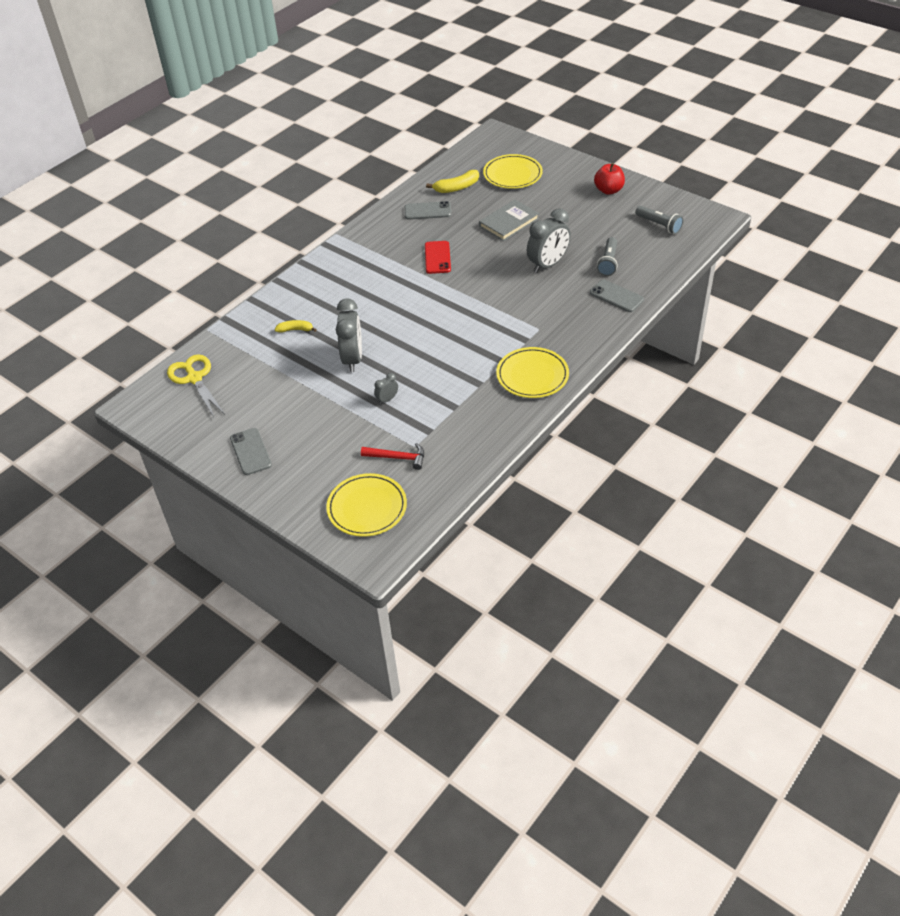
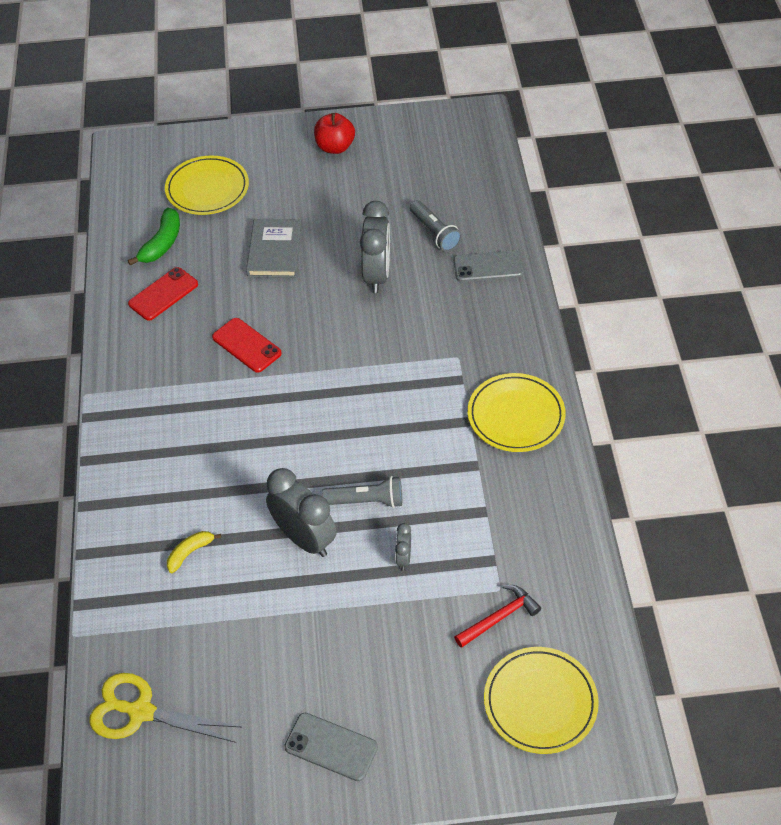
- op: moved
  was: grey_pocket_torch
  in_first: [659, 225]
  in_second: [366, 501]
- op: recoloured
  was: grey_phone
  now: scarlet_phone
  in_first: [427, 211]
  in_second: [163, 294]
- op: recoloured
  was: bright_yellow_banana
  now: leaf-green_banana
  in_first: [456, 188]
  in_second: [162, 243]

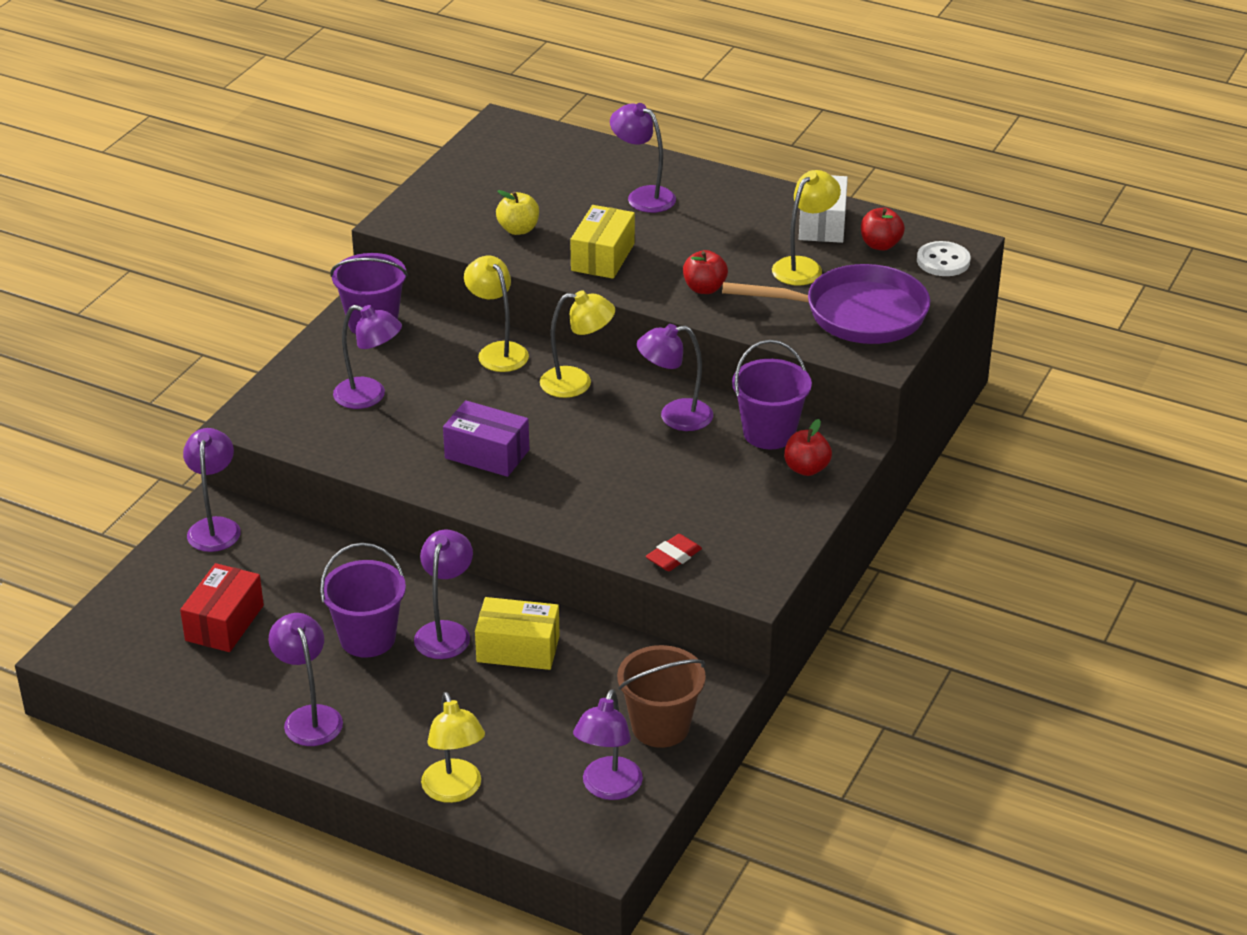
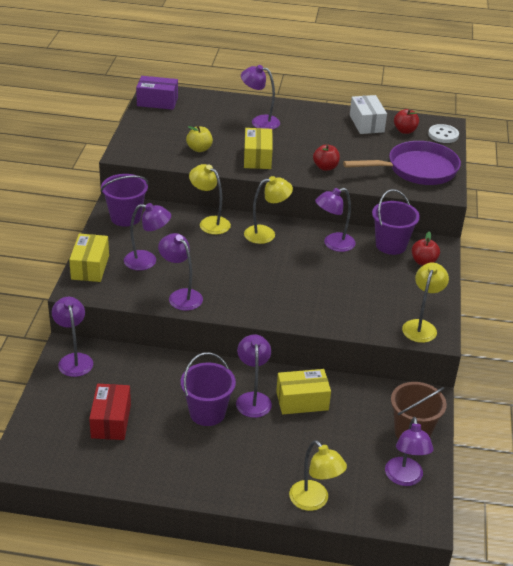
- op: removed
  was: scarlet_pencil_eraser
  in_first: [673, 557]
- op: added
  now: bright_yellow_package
  in_second: [90, 267]
- op: moved
  was: violet_lamp
  in_first: [309, 717]
  in_second: [181, 296]
- op: moved
  was: violet_package
  in_first: [487, 454]
  in_second: [157, 102]
- op: moved
  was: bright_yellow_lamp
  in_first: [803, 266]
  in_second: [421, 326]

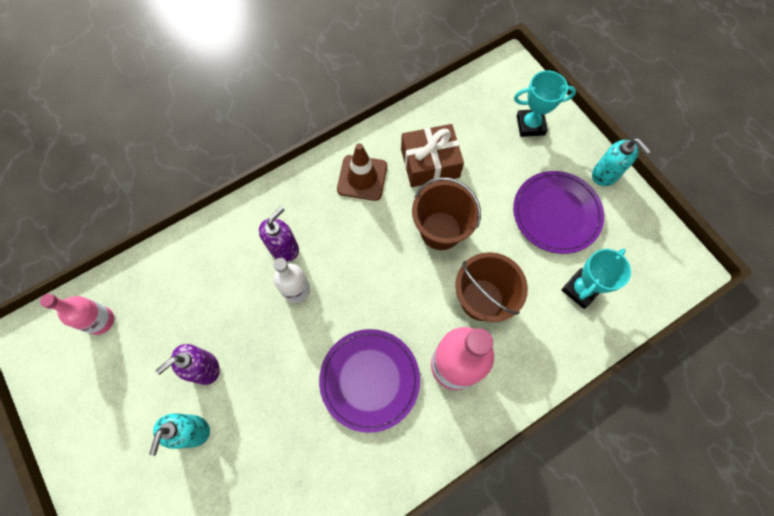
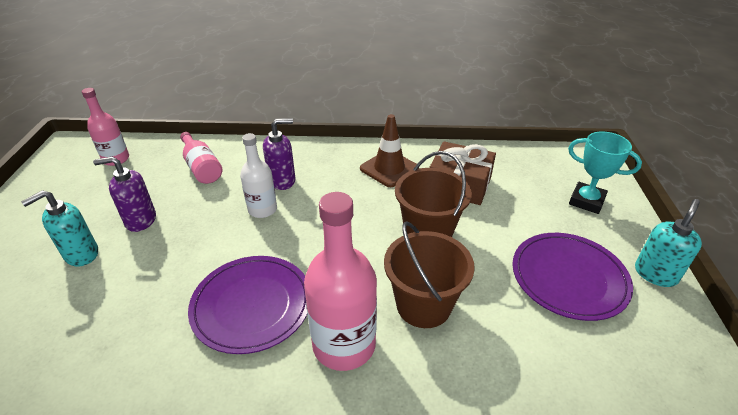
- op: removed
  was: teal_award_cup
  in_first: [580, 289]
- op: added
  now: rosy_flask
  in_second: [202, 167]
- op: turned
  was: teal_soap_dispenser
  in_first: [605, 174]
  in_second: [655, 274]
  clockwise: -135

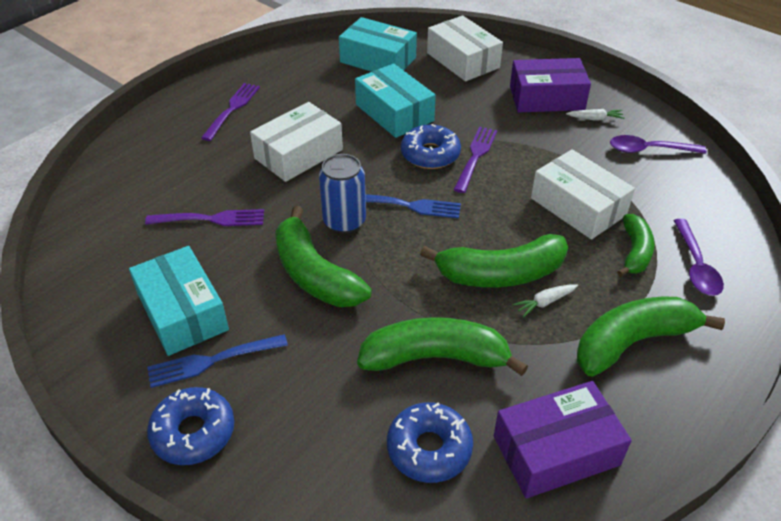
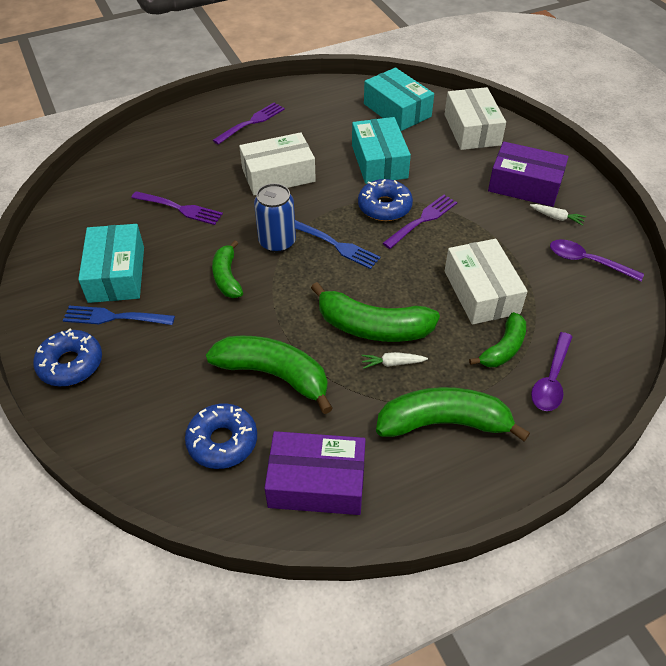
- op: resized
  was: leaf-green_banana
  in_first: [314, 274]
  in_second: [227, 277]
  ratio: 0.61

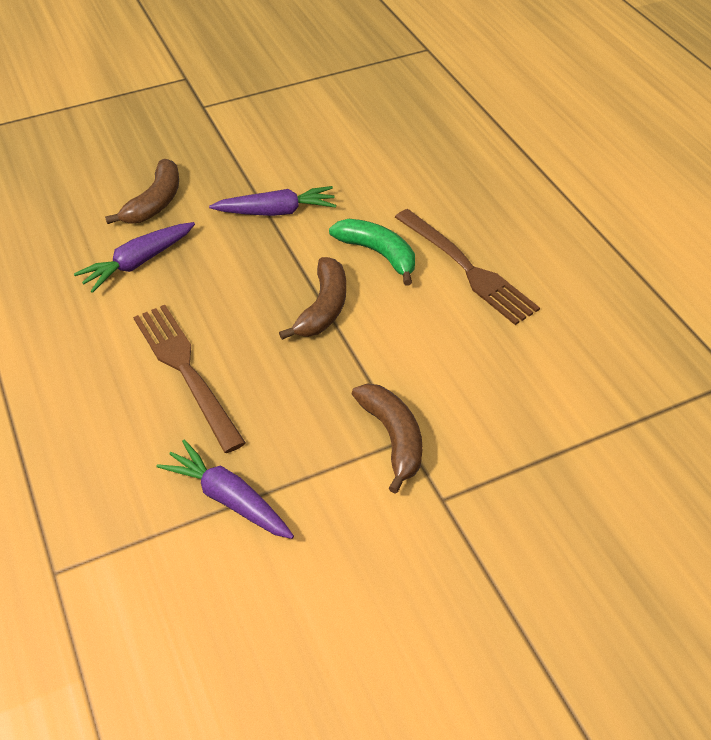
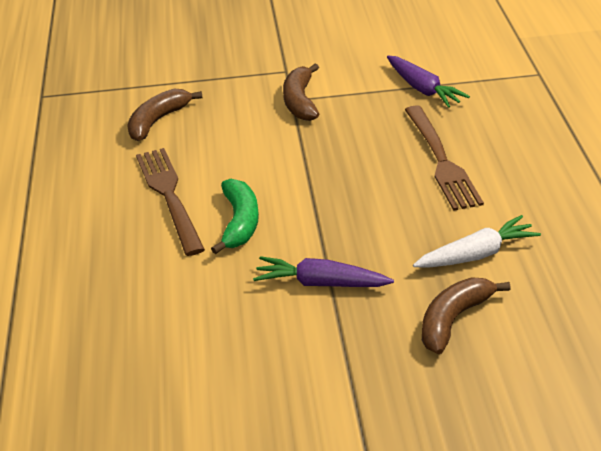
- op: moved
  was: russet_banana
  in_first: [323, 308]
  in_second: [157, 121]
- op: recoloured
  was: violet_root_vegetable
  now: white_root_vegetable
  in_first: [138, 262]
  in_second: [476, 254]
- op: turned
  was: leaf-green_banana
  in_first: [378, 254]
  in_second: [240, 222]
  clockwise: -150

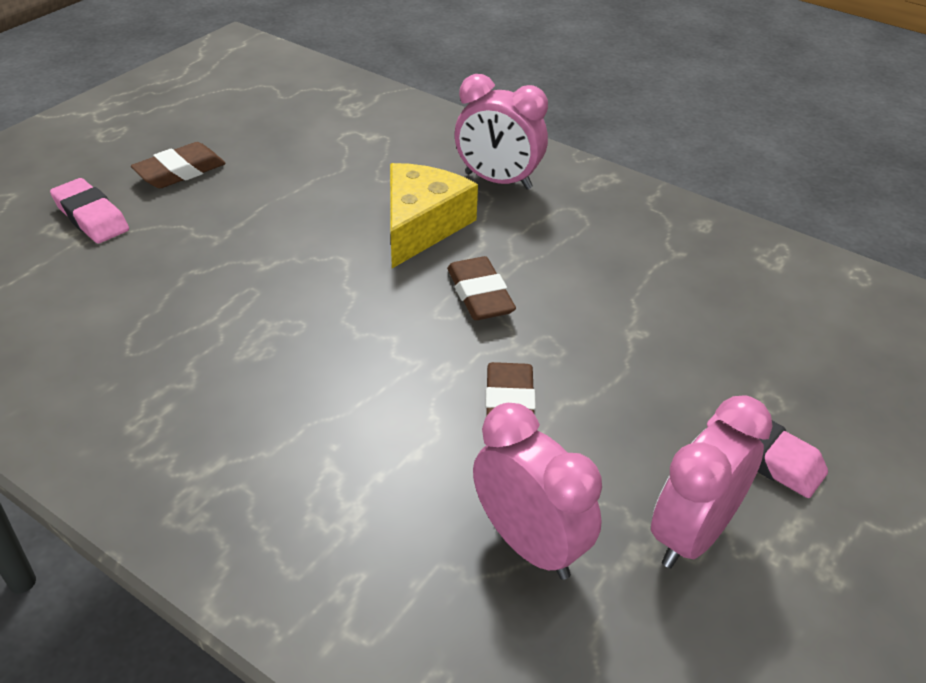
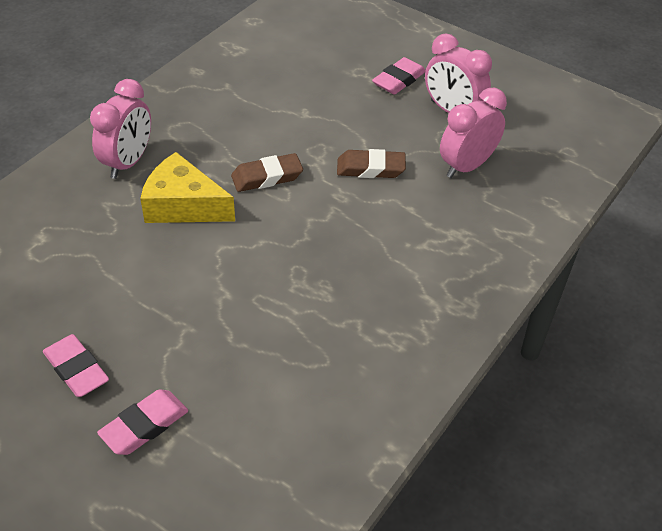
- op: recoloured
  was: russet_pencil_eraser
  now: rosy_pencil_eraser
  in_first: [180, 172]
  in_second: [76, 369]

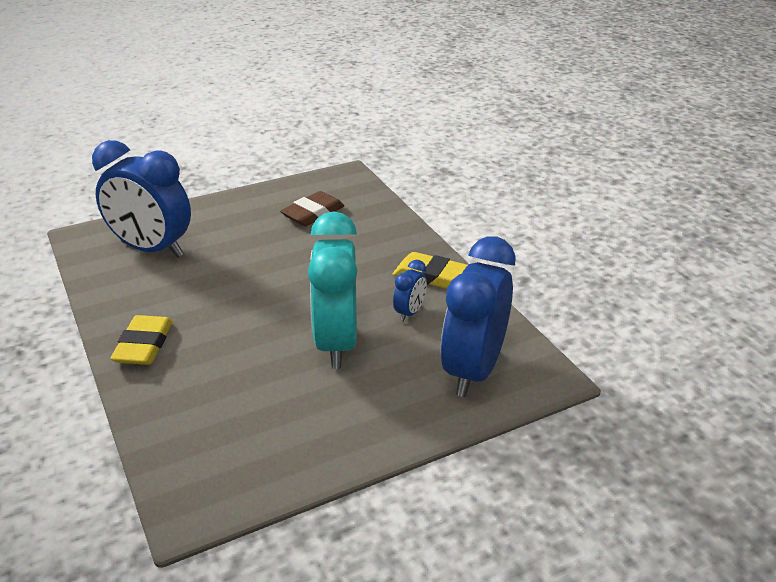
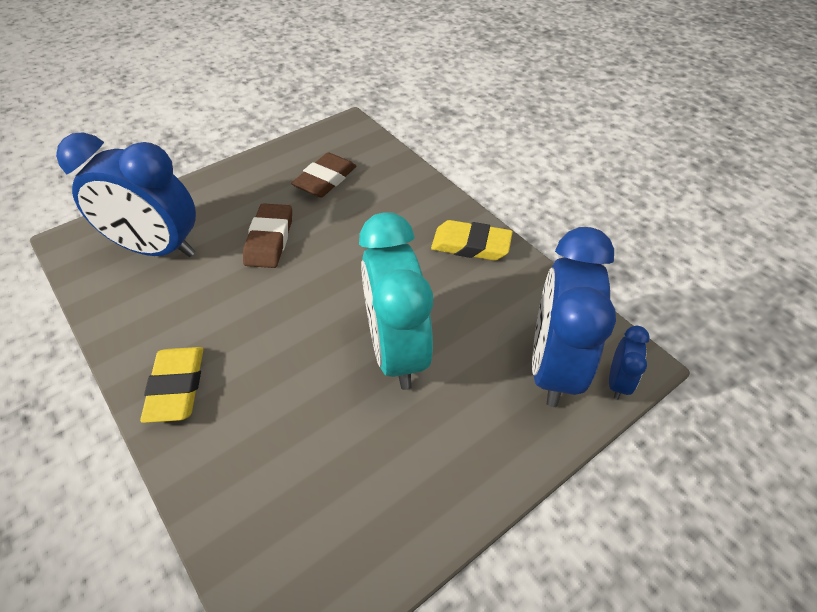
- op: added
  now: russet_pencil_eraser
  in_second: [269, 240]
- op: moved
  was: royal_blue_bedside_clock
  in_first: [409, 313]
  in_second: [617, 382]

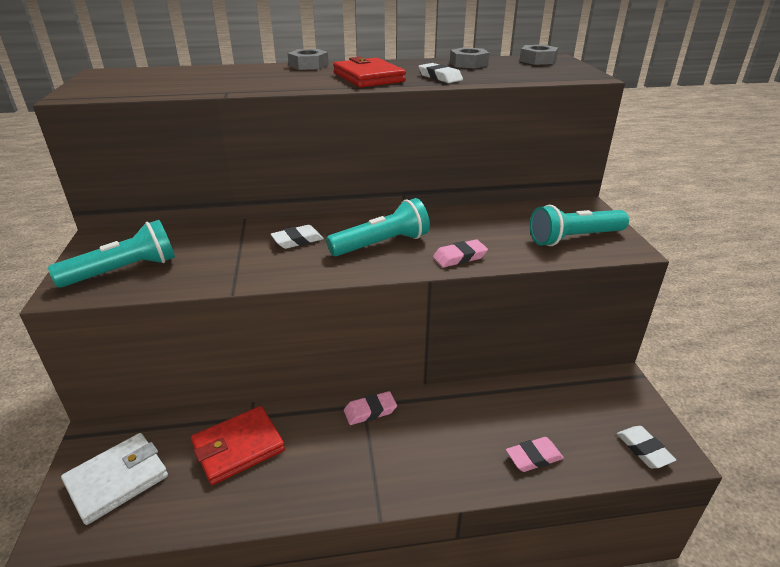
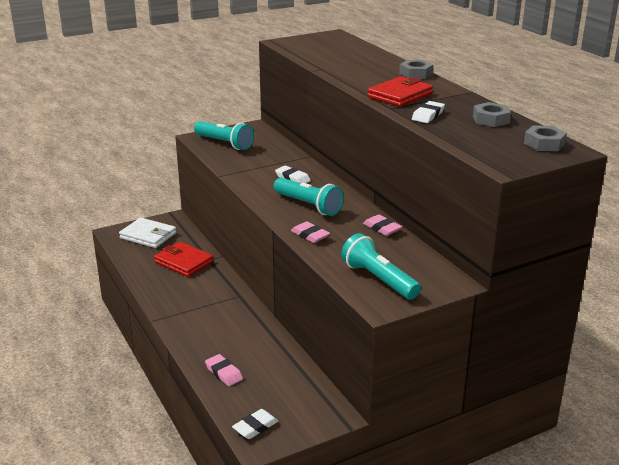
- op: moved
  was: rosy_pencil_eraser
  in_first: [370, 411]
  in_second: [382, 228]

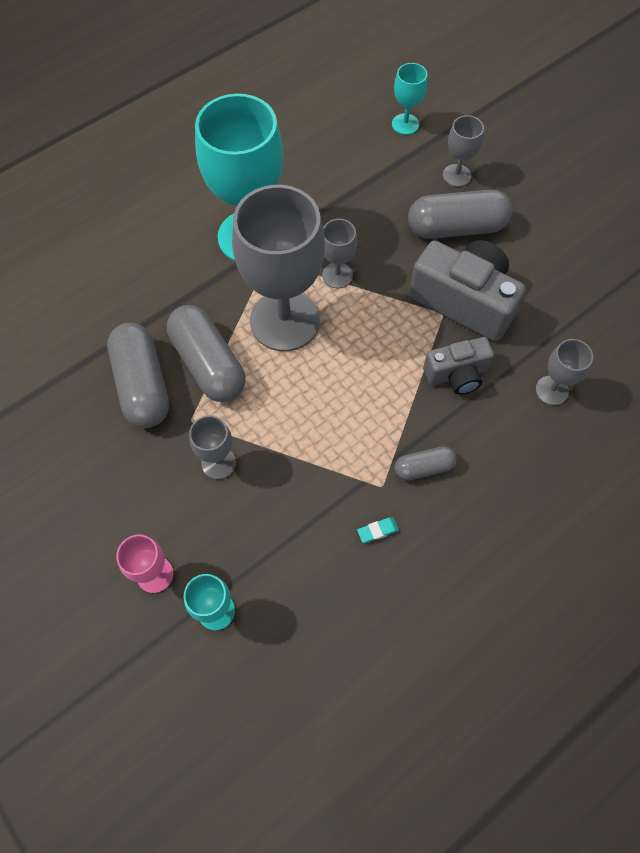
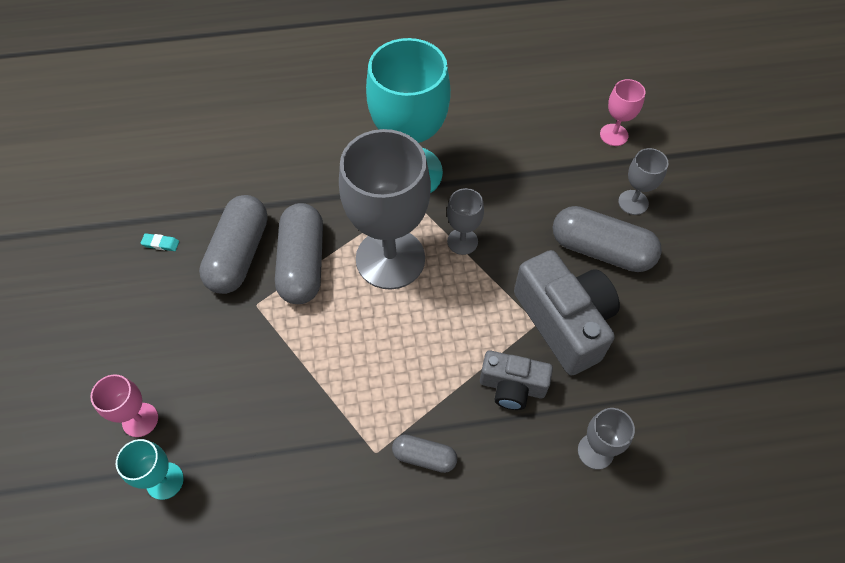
- op: removed
  was: grey_wine_glass
  in_first: [218, 463]
- op: moved
  was: teal_pencil_eraser
  in_first: [377, 531]
  in_second: [161, 244]
- op: recoloured
  was: teal_wine_glass
  now: rosy_wine_glass
  in_first: [405, 124]
  in_second: [614, 135]

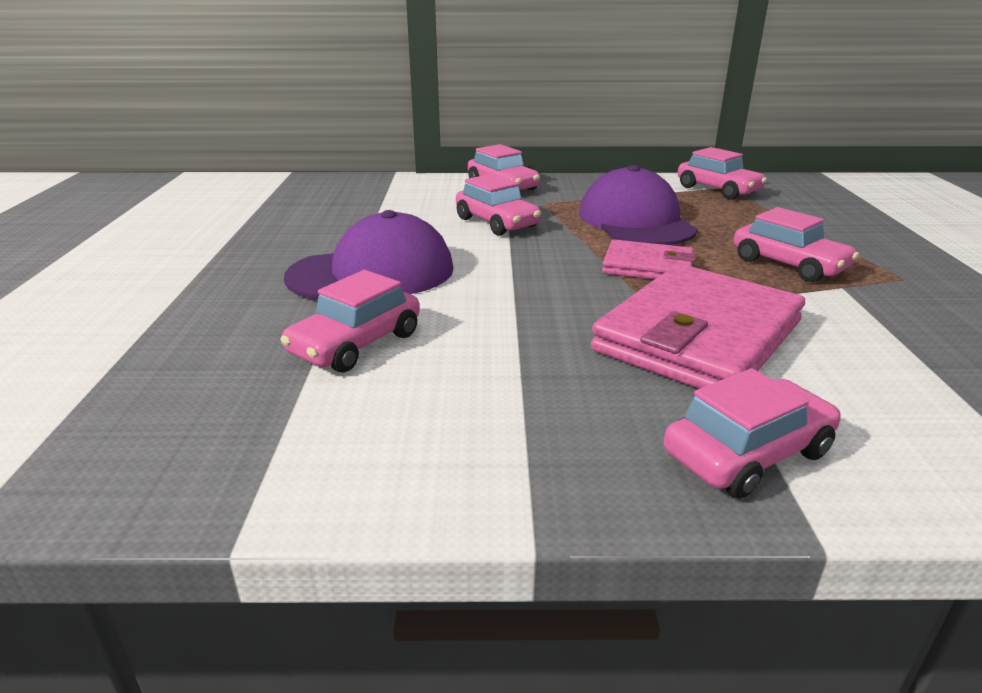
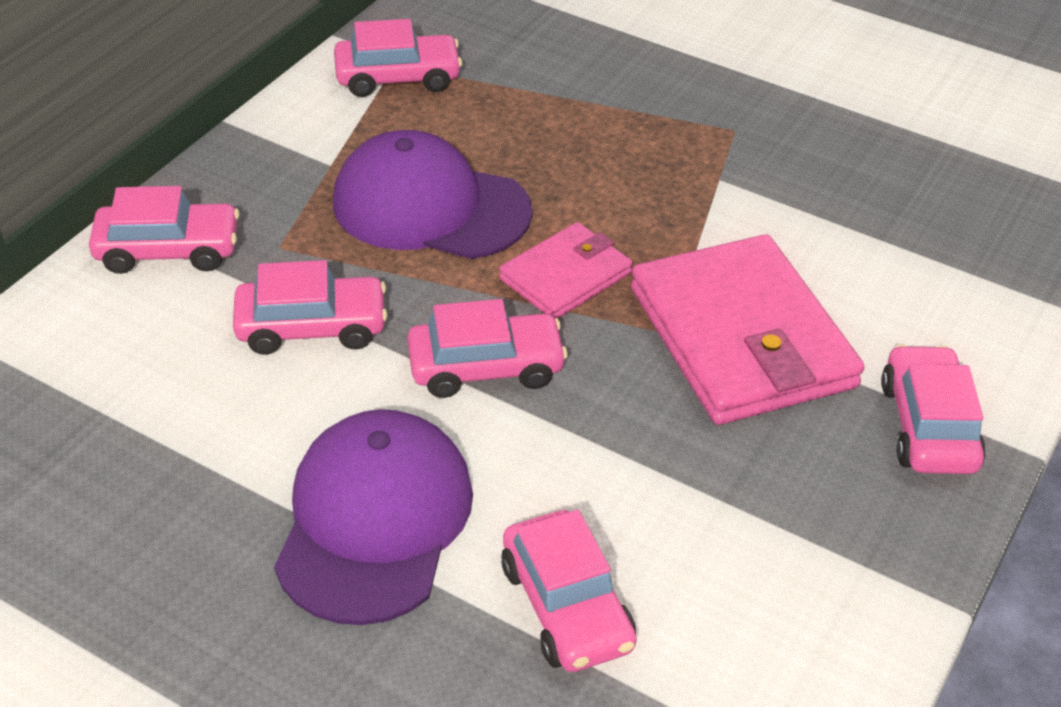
- op: moved
  was: rosy_car
  in_first: [788, 265]
  in_second: [486, 367]

